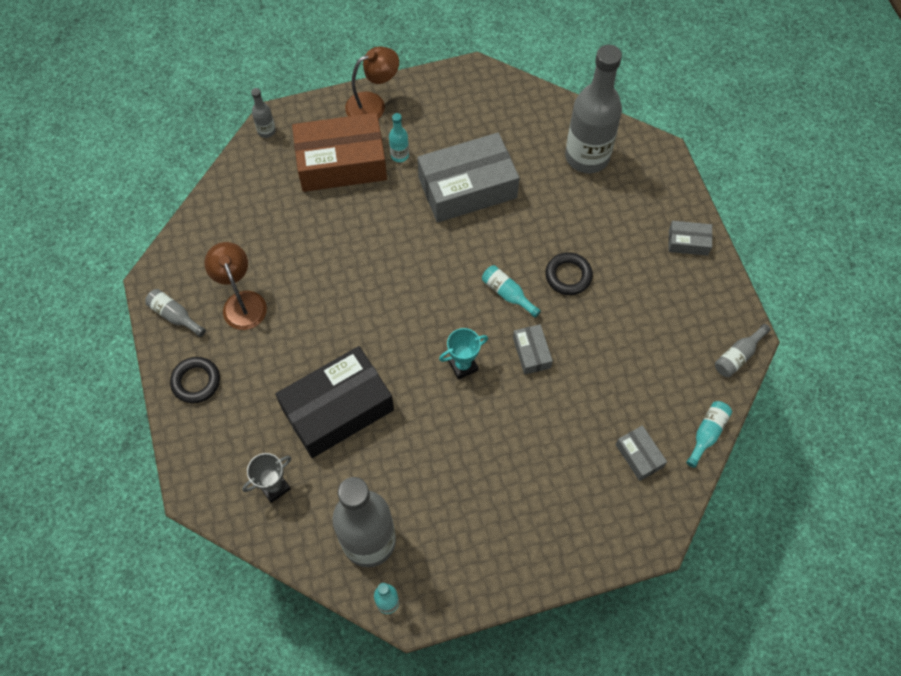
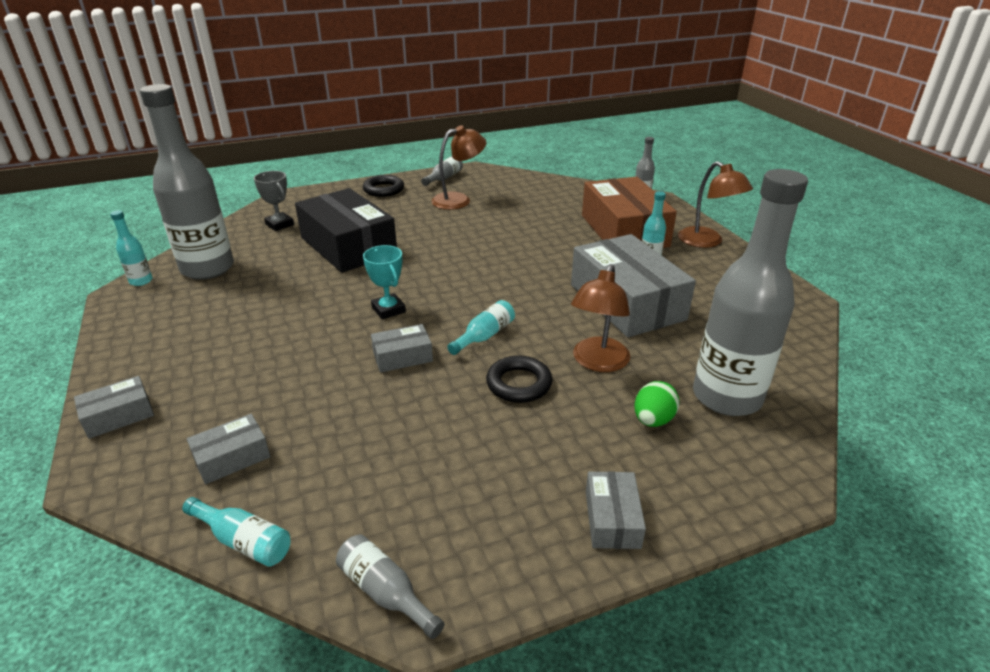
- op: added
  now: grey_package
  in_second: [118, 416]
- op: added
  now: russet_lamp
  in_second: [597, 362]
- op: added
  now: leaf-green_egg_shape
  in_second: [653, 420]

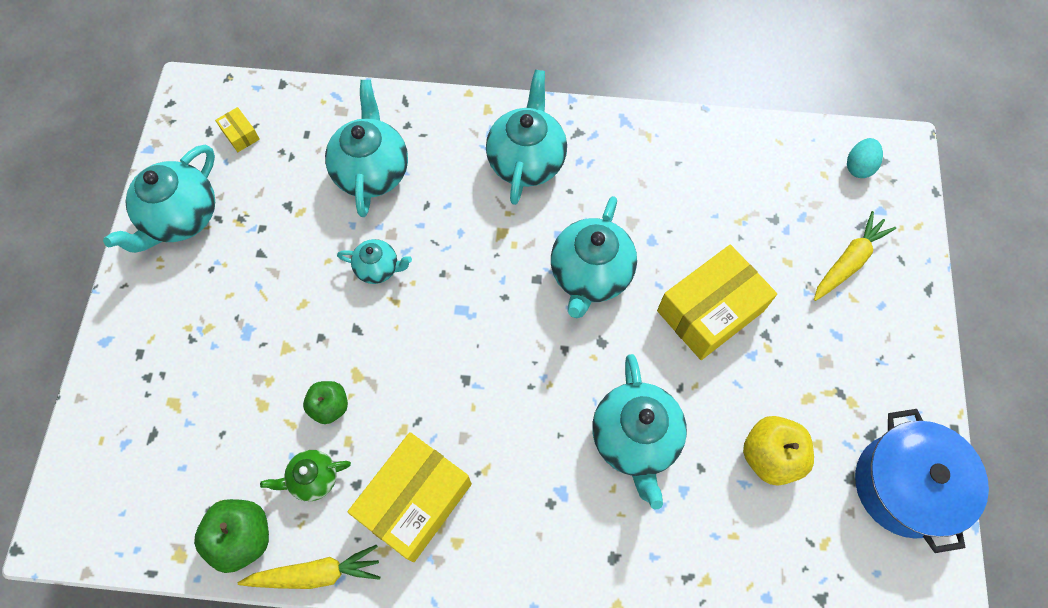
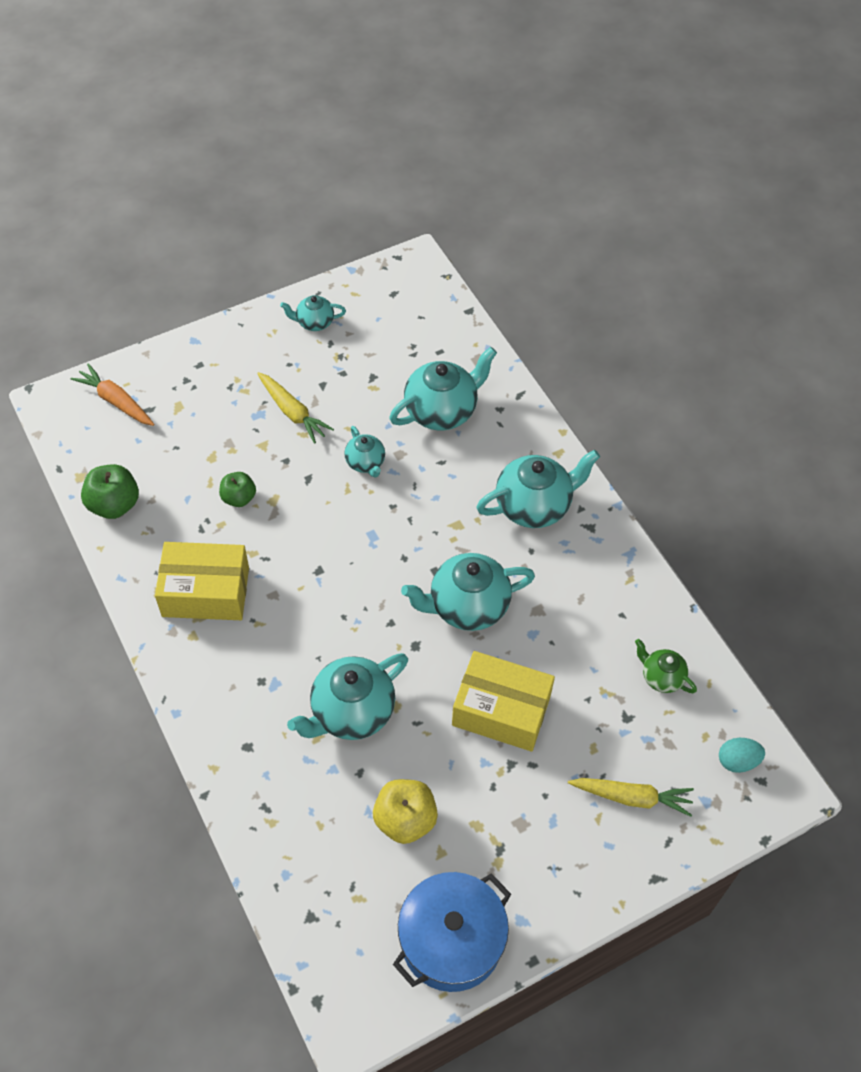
- op: removed
  was: bright_yellow_package
  in_first: [240, 134]
- op: added
  now: bright_orange_root_vegetable
  in_second: [116, 401]
- op: moved
  was: bright_yellow_root_vegetable
  in_first: [316, 573]
  in_second: [292, 412]
- op: moved
  was: leaf-green_china_teapot
  in_first: [313, 478]
  in_second: [661, 677]
- op: resized
  was: teal_china_teapot
  in_first: [181, 218]
  in_second: [314, 322]
  ratio: 0.54

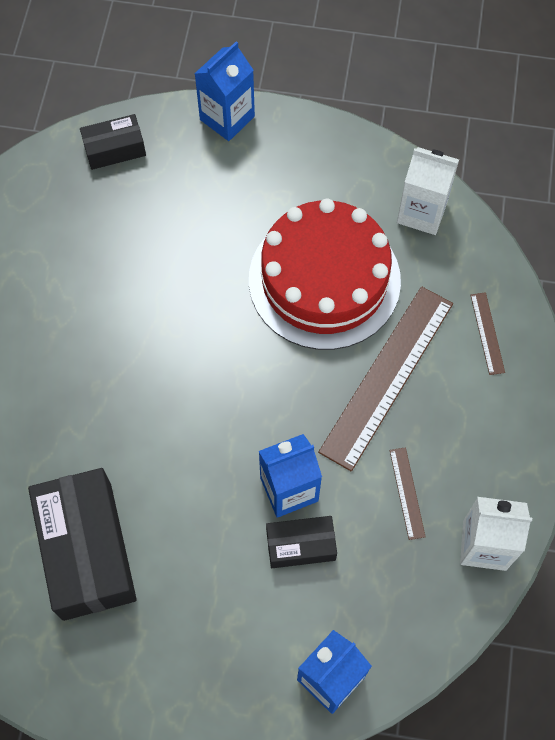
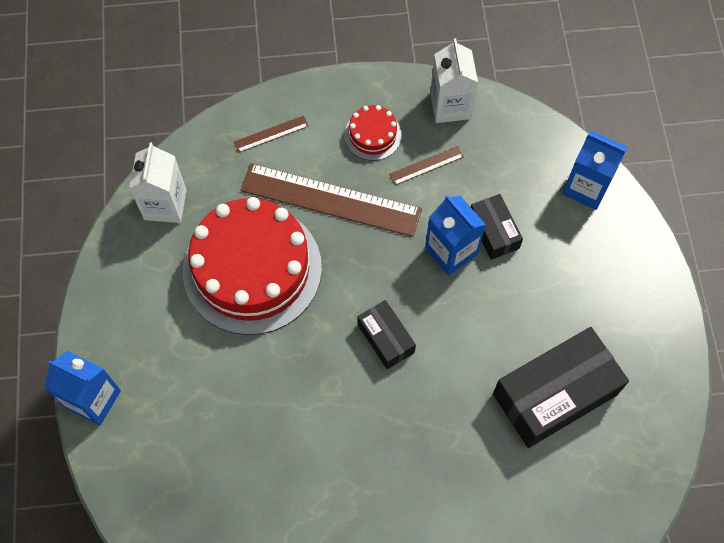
- op: added
  now: scarlet_cake
  in_second: [372, 135]
- op: moved
  was: jet-black_package
  in_first: [114, 149]
  in_second: [386, 338]

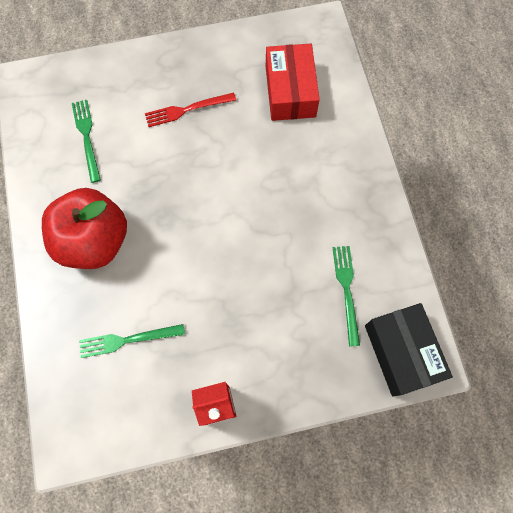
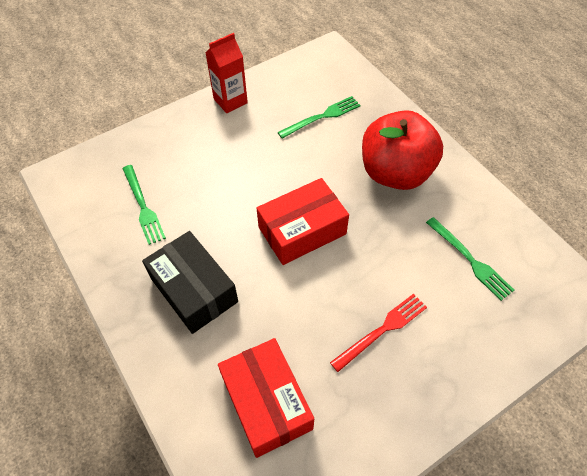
- op: added
  now: scarlet_package
  in_second: [302, 230]
- op: moved
  was: jet-black_package
  in_first: [401, 352]
  in_second: [194, 290]

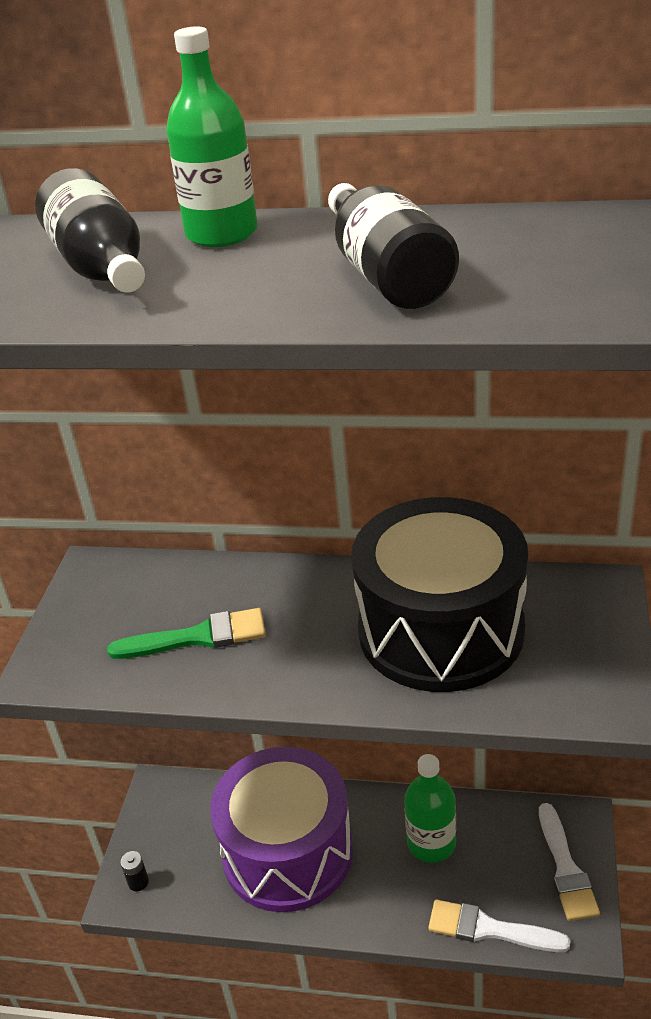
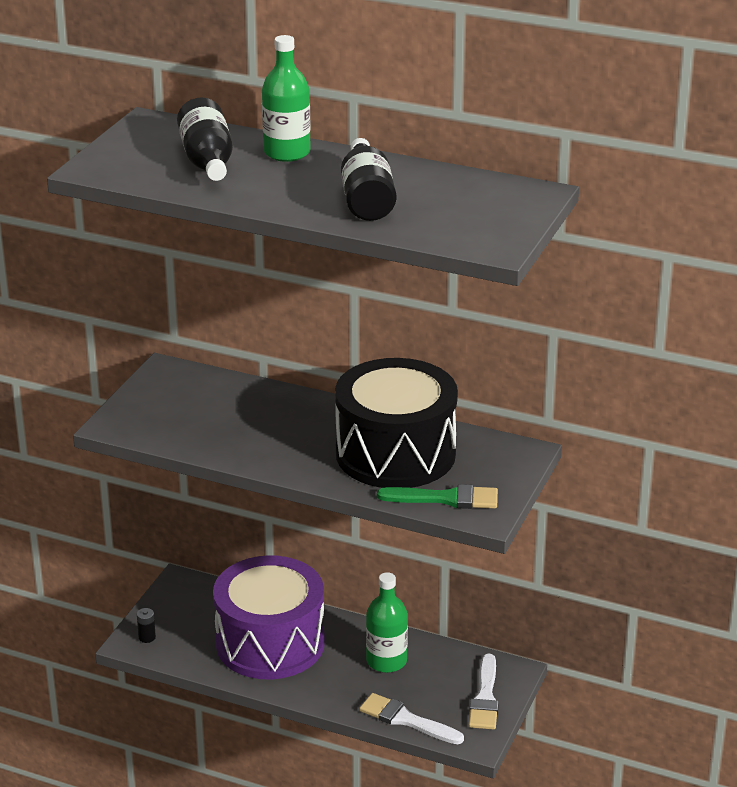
- op: moved
  was: leaf-green_brush
  in_first: [198, 637]
  in_second: [445, 499]

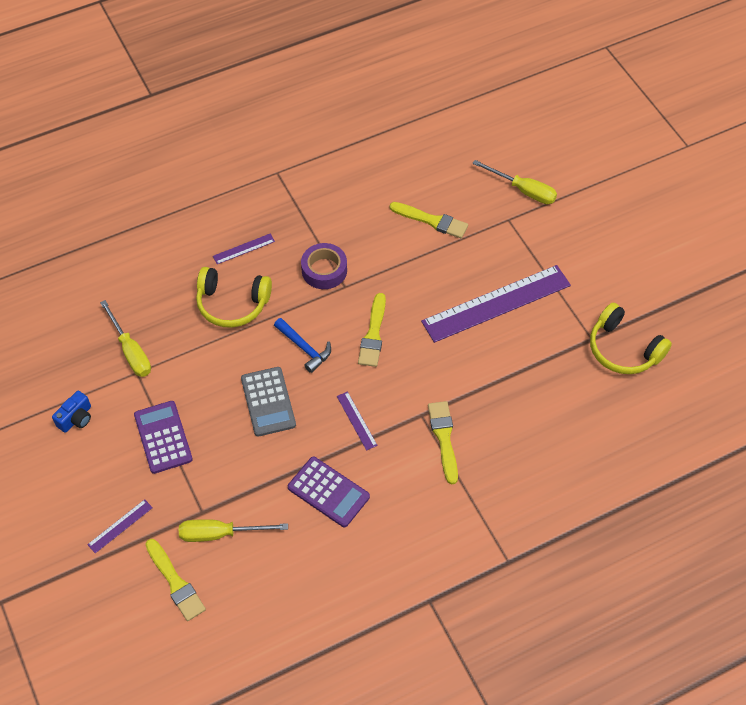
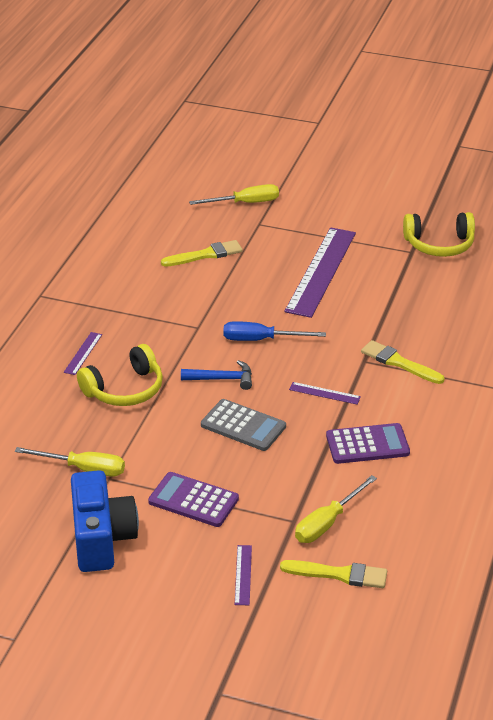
- op: removed
  was: violet_sticky_tape
  in_first: [324, 270]
- op: replaced
  was: bright_yellow_brush
  now: royal_blue_screwdriver
  in_first: [373, 334]
  in_second: [261, 340]
- op: resized
  was: royal_blue_photo_camera
  in_first: [76, 418]
  in_second: [101, 539]
  ratio: 2.08

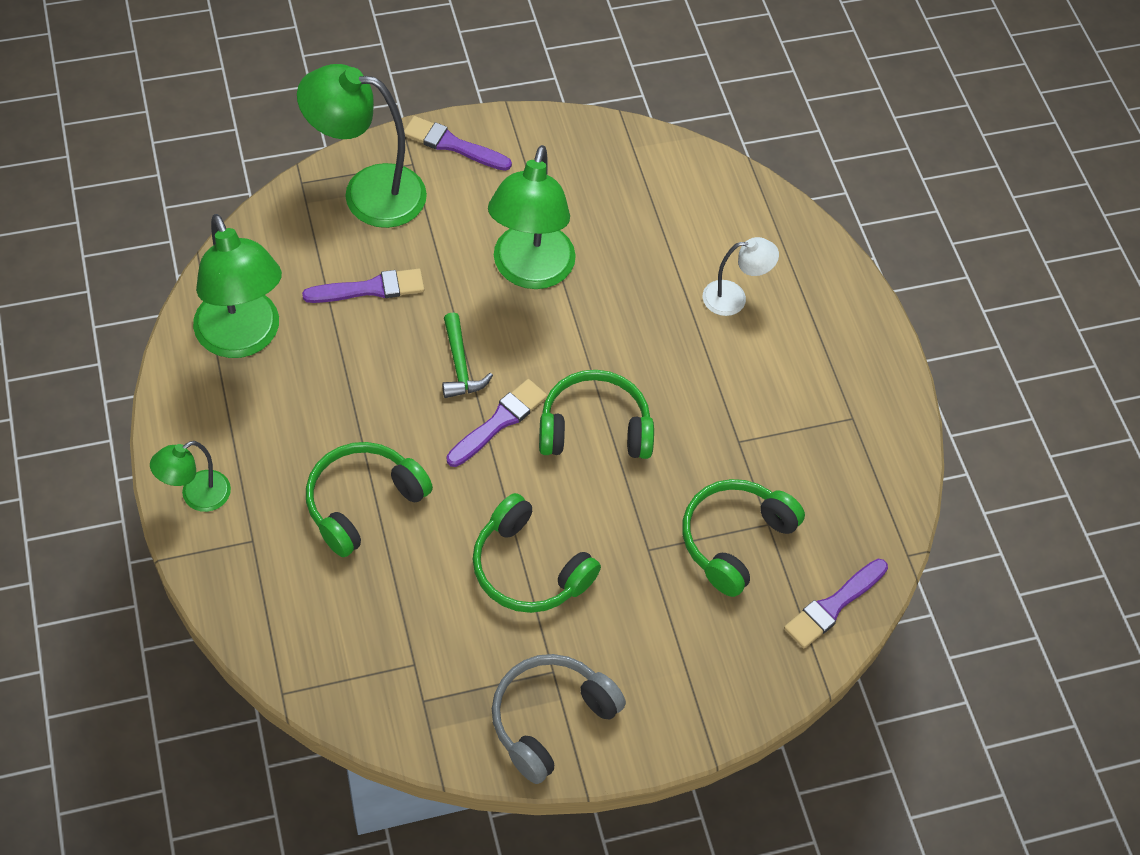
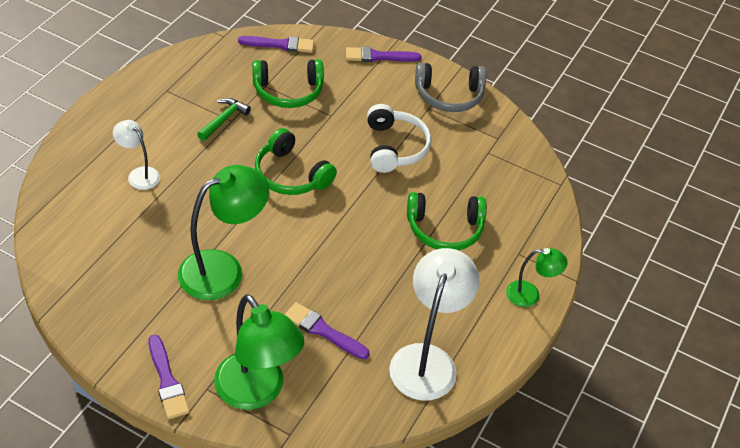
- op: moved
  was: leaf-green_claw_hammer
  in_first: [460, 365]
  in_second: [224, 119]
- op: moved
  was: violet_brush
  in_first: [499, 422]
  in_second: [378, 56]
- op: recoloured
  was: leaf-green_lamp
  now: white_lamp
  in_first: [243, 338]
  in_second: [427, 359]
- op: recoloured
  was: leaf-green_headset
  now: white_headset
  in_first: [528, 568]
  in_second: [395, 147]

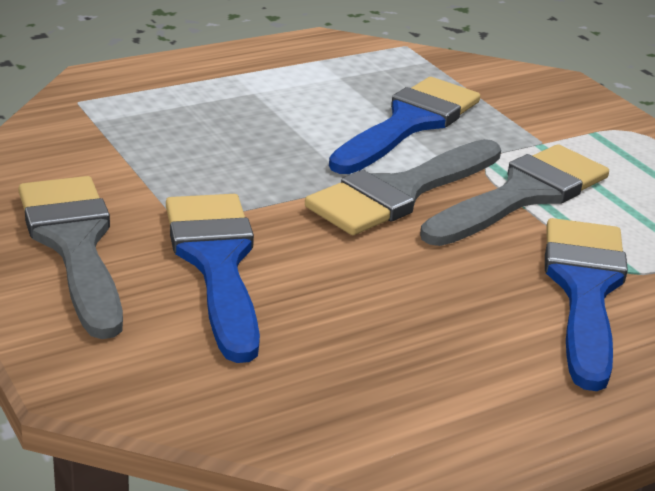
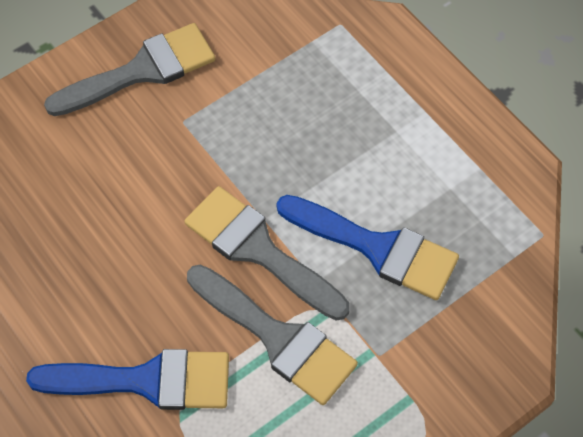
- op: removed
  was: royal_blue_brush
  in_first: [216, 263]

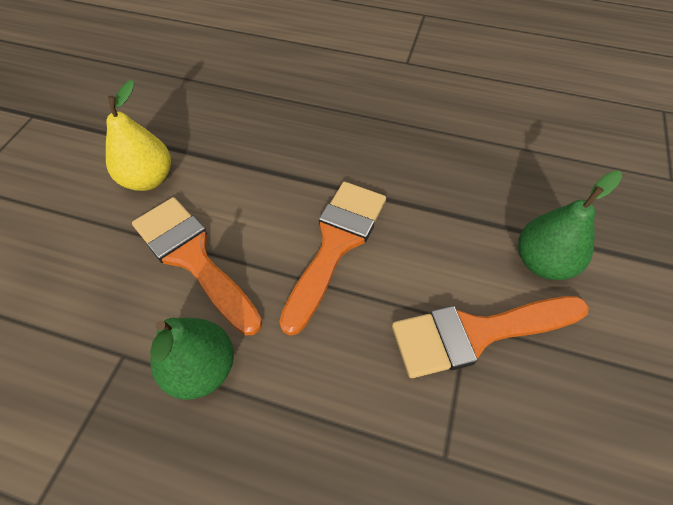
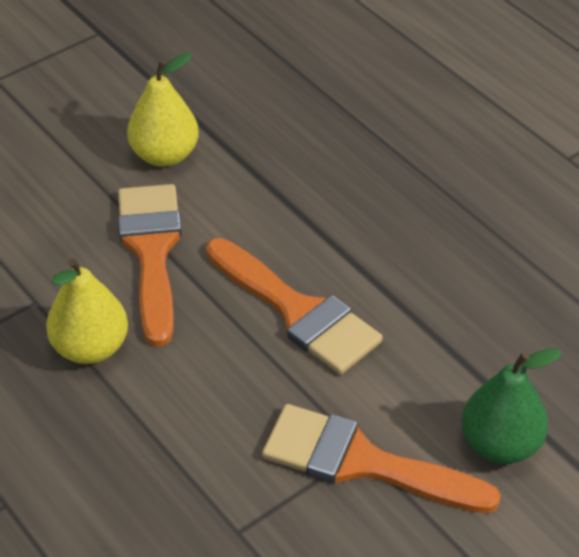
- op: recoloured
  was: leaf-green_pear_fruit
  now: bright_yellow_pear_fruit
  in_first: [201, 369]
  in_second: [90, 348]
- op: turned
  was: bright_orange_brush
  in_first: [336, 244]
  in_second: [298, 311]
  clockwise: 75

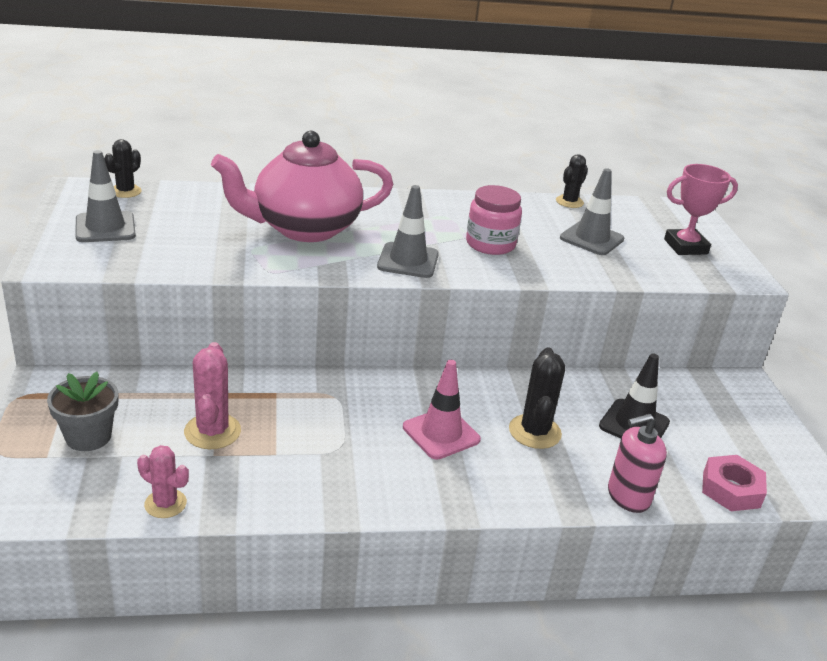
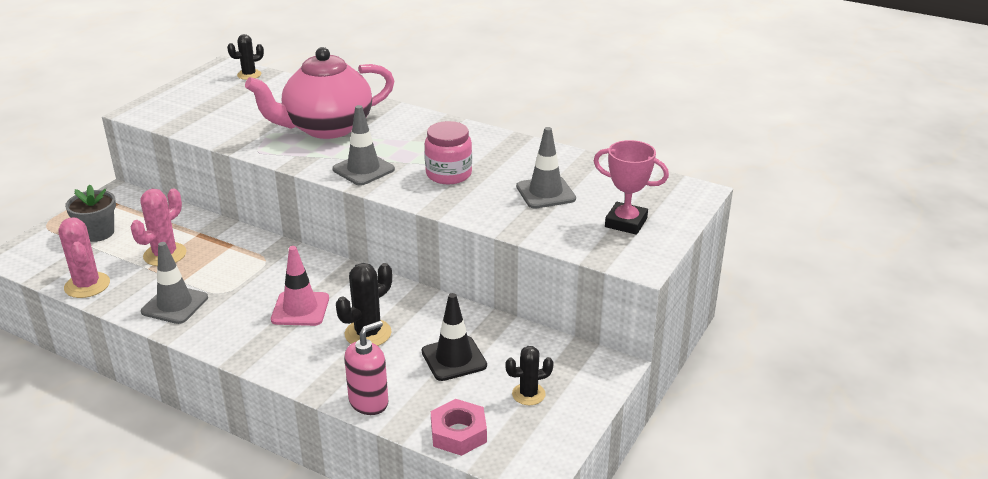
- op: moved
  was: grey_safety_cone
  in_first: [105, 227]
  in_second: [175, 305]
- op: moved
  was: jet-black_prickly_plant
  in_first: [569, 202]
  in_second: [528, 394]
- op: turned
  was: rosy_china_teapot
  in_first: [304, 228]
  in_second: [327, 128]
  clockwise: -45
- op: turned
  was: rosy_soap_dispenser
  in_first: [628, 496]
  in_second: [369, 402]
  clockwise: 120
- op: resized
  was: rosy_prickly_plant
  in_first: [165, 504]
  in_second: [87, 285]
  ratio: 1.5

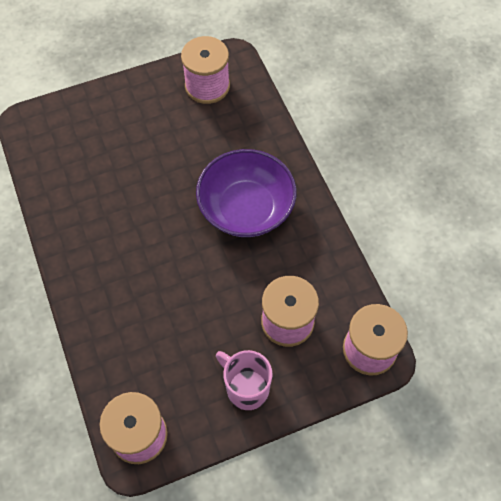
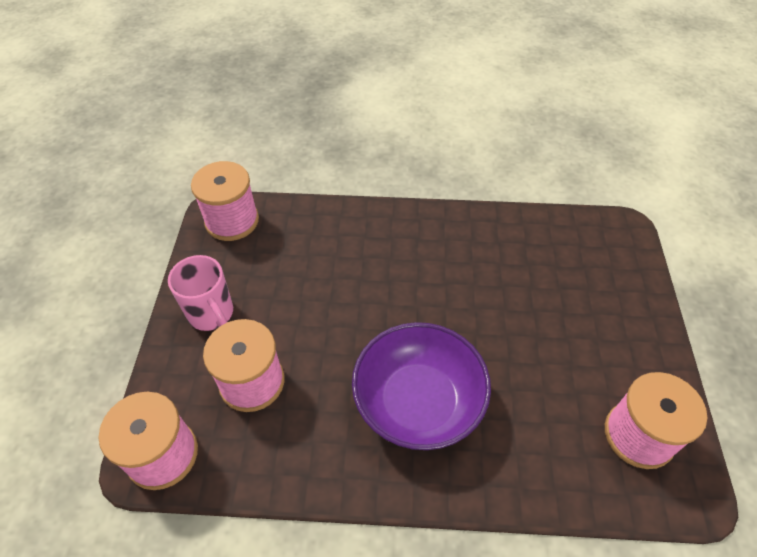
- op: turned
  was: rosy_tea_mug
  in_first: [246, 388]
  in_second: [211, 314]
  clockwise: 75

